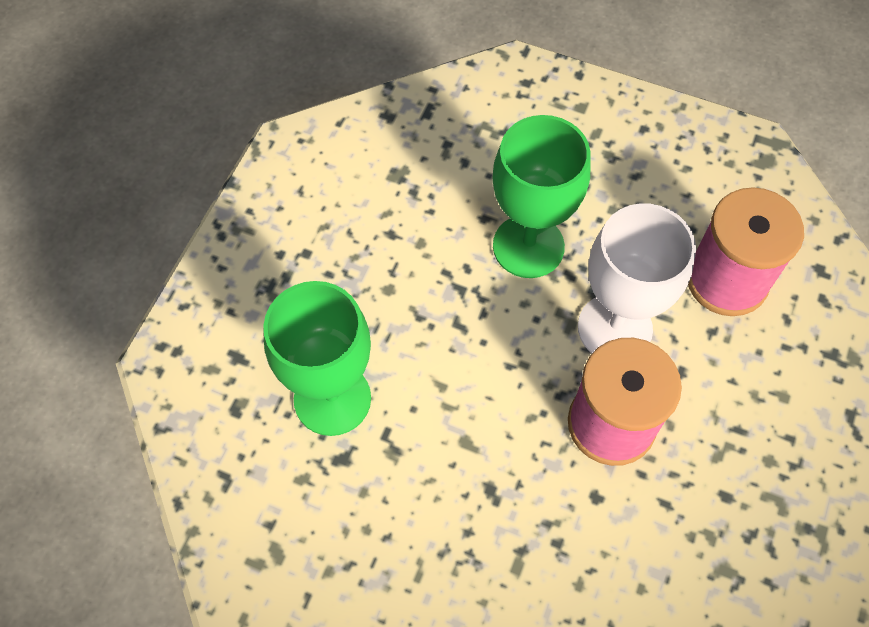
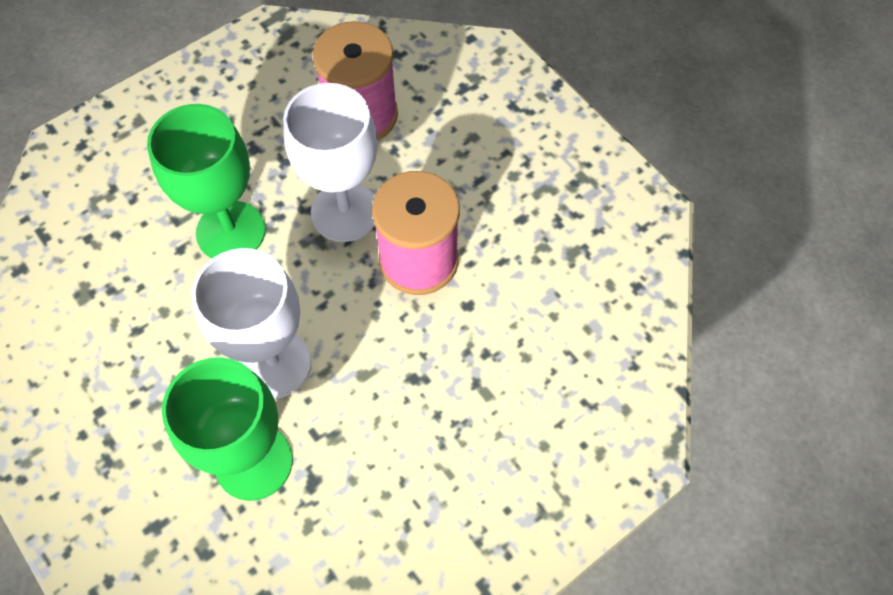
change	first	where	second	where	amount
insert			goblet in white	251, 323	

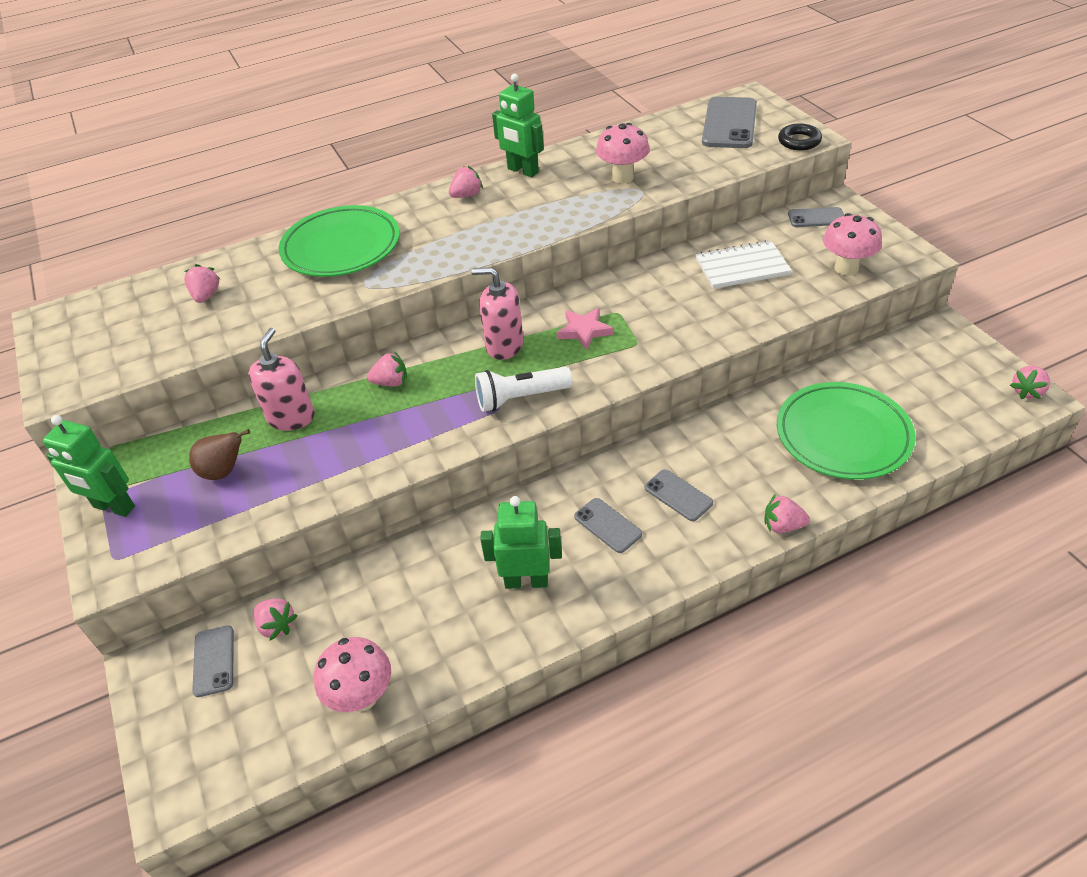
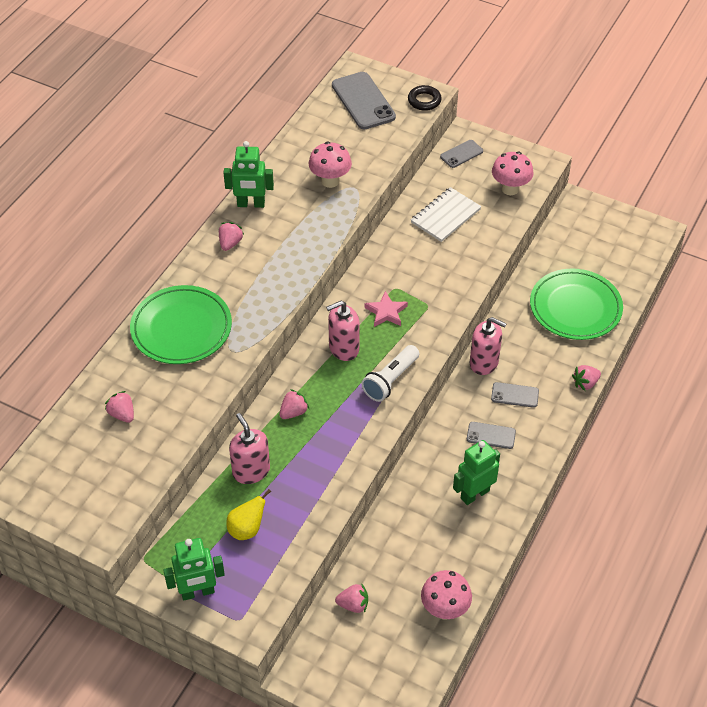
change	first	where	second	where	amount
delete	strawberry in pink	1030, 382			
recolor	pear in brown	219, 454	pear in yellow	248, 514	
delete	phone in grey	213, 661			
insert			soap dispenser in pink	488, 346	

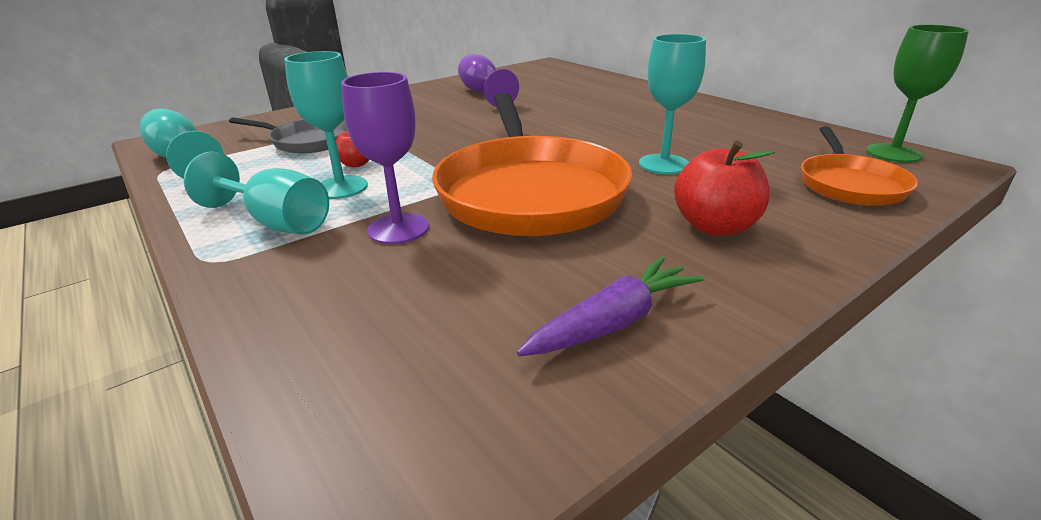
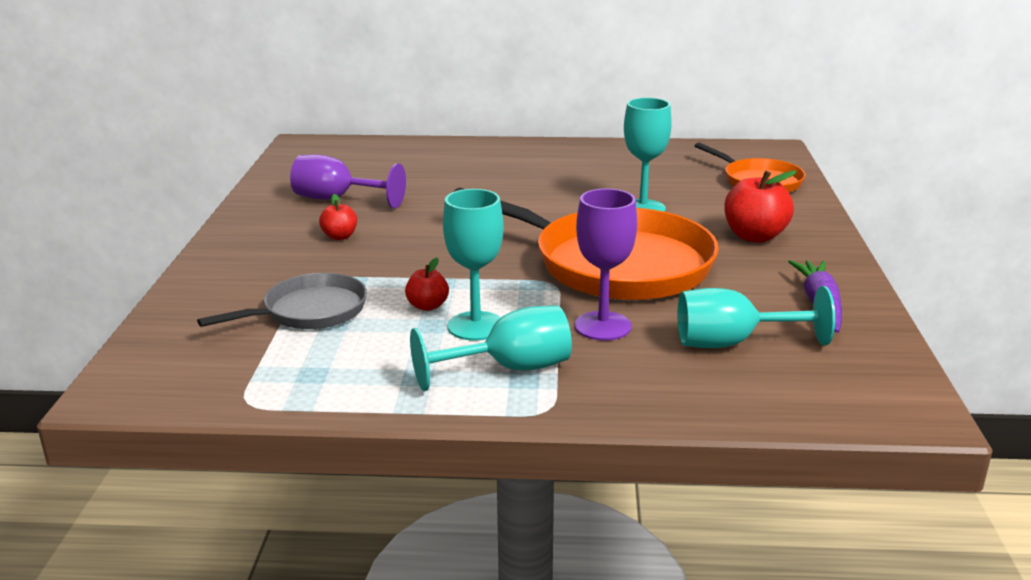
change	first	where	second	where	amount
delete	goblet in green	917, 94			
move	goblet in turquoise	181, 143		756, 317	
insert			apple in red	338, 217	

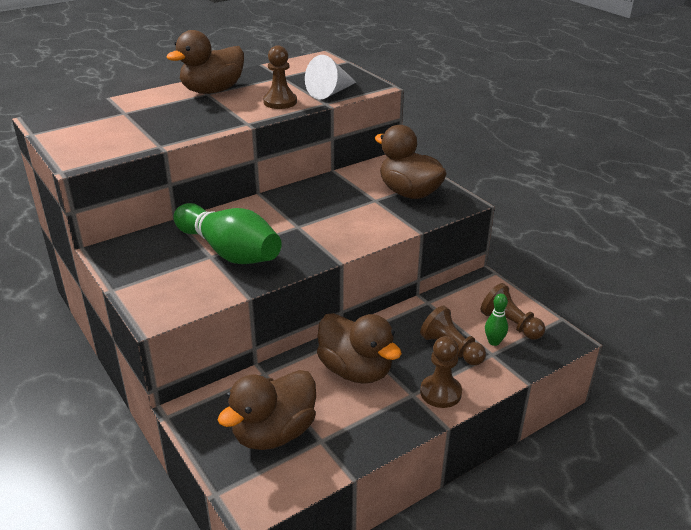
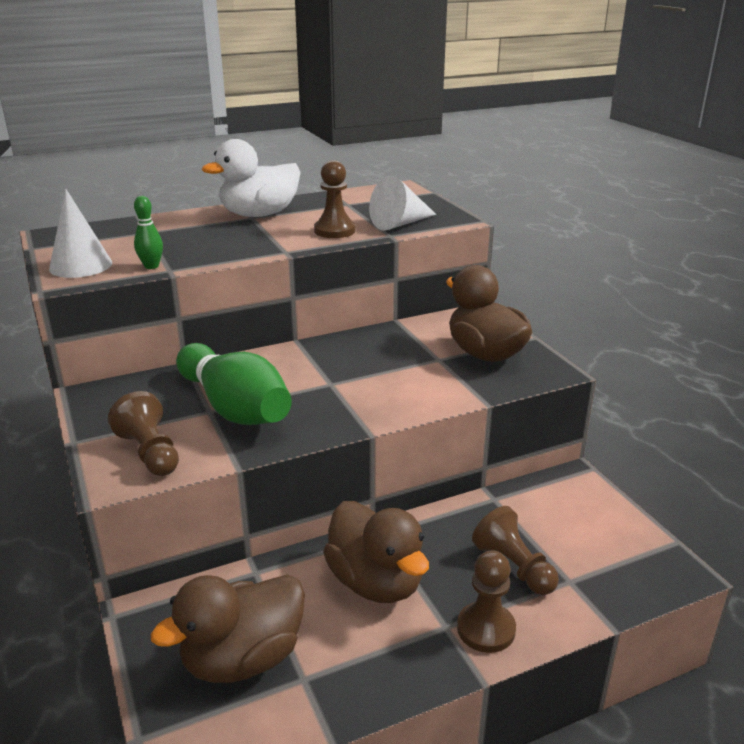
change	first	where	second	where	amount
recolor	duck in brown	205, 62	duck in white	251, 178	
move	pawn in brown	512, 311		143, 433	
move	bowling pin in green	496, 320		148, 232	
insert			cone in white	80, 233	

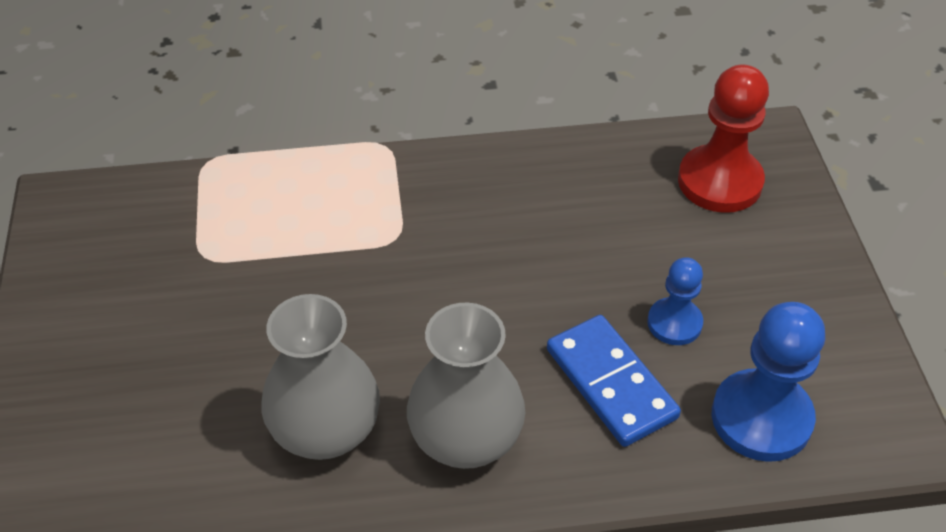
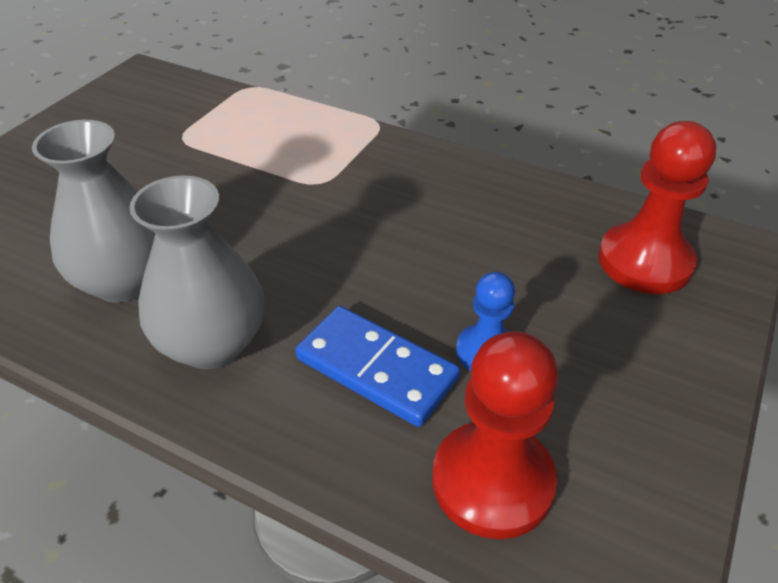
change	first	where	second	where	amount
recolor	pawn in blue	768, 382	pawn in red	495, 435	
rotate	domino in blue	614, 381		377, 366	60 degrees counterclockwise

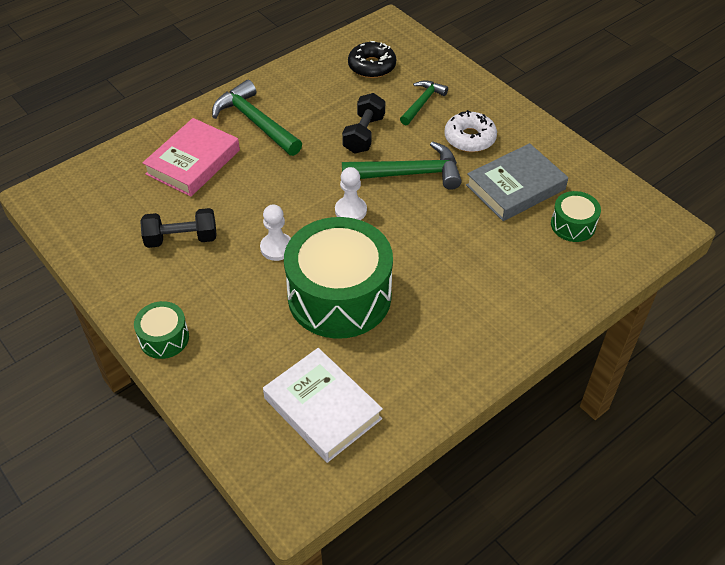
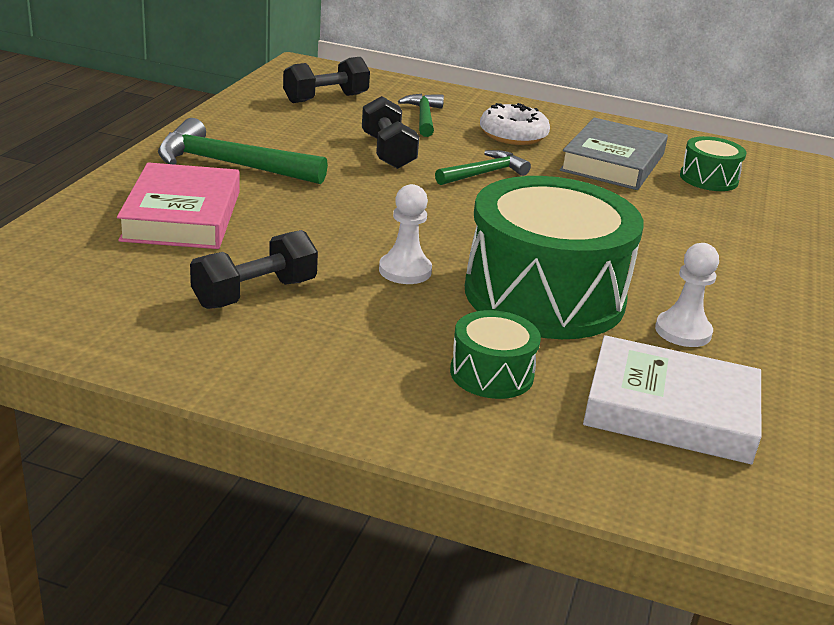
change	first	where	second	where	amount
replace	donut in black	372, 59	dumbbell in black	326, 80	
resize	hammer in green	402, 165		483, 167	x0.61
move	pawn in white	351, 193		687, 295	
move	drum in green	161, 330		495, 354	

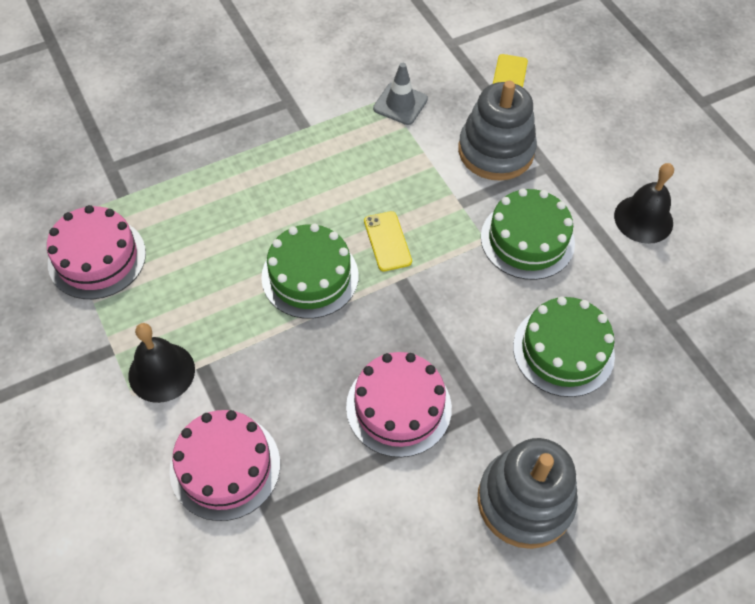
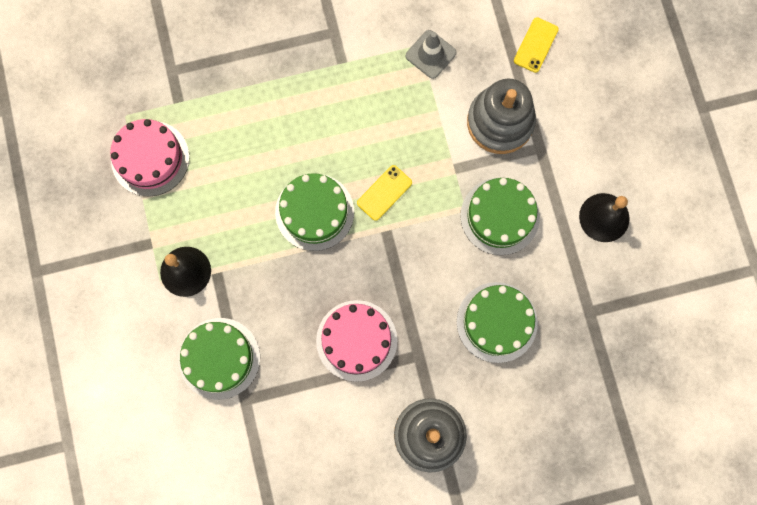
change	first	where	second	where	amount
rotate	phone in yellow	388, 241		384, 193	45 degrees clockwise
recolor	cake in pink	224, 465	cake in green	219, 359	

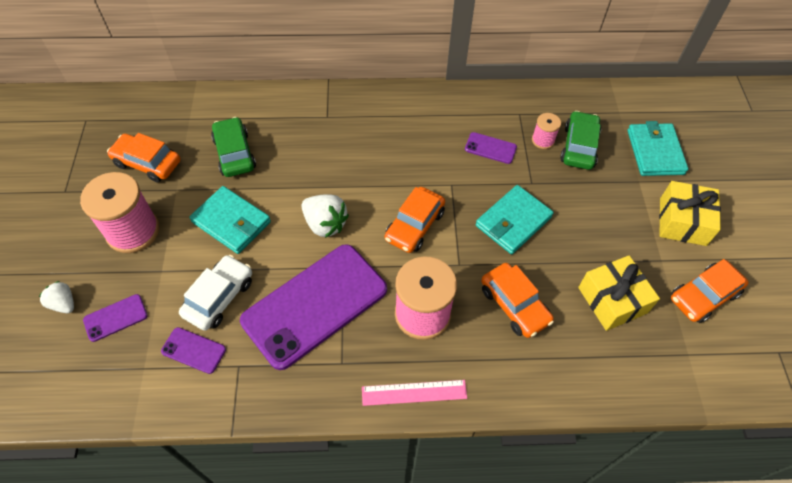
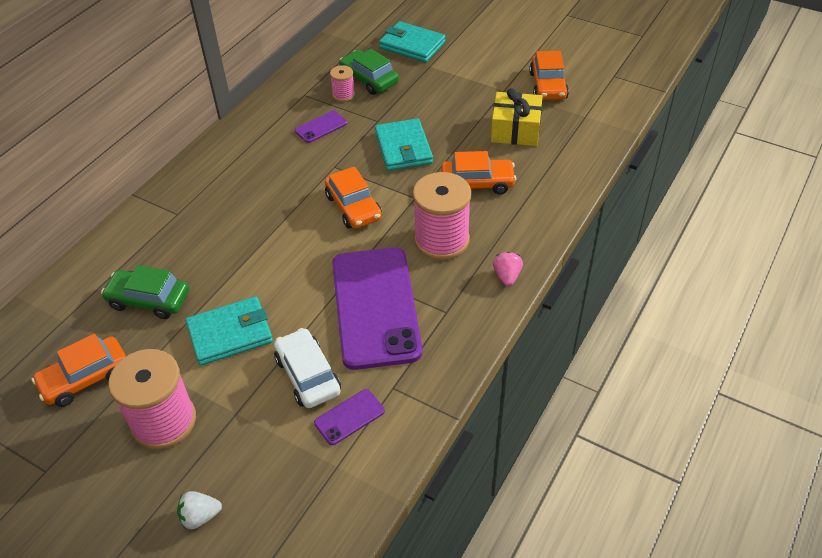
change	first	where	second	where	amount
delete	gift in yellow	690, 213			
delete	strawberry in white	325, 216			
delete	phone in purple	115, 318			
replace	ruler in pink	414, 393	strawberry in pink	508, 269	

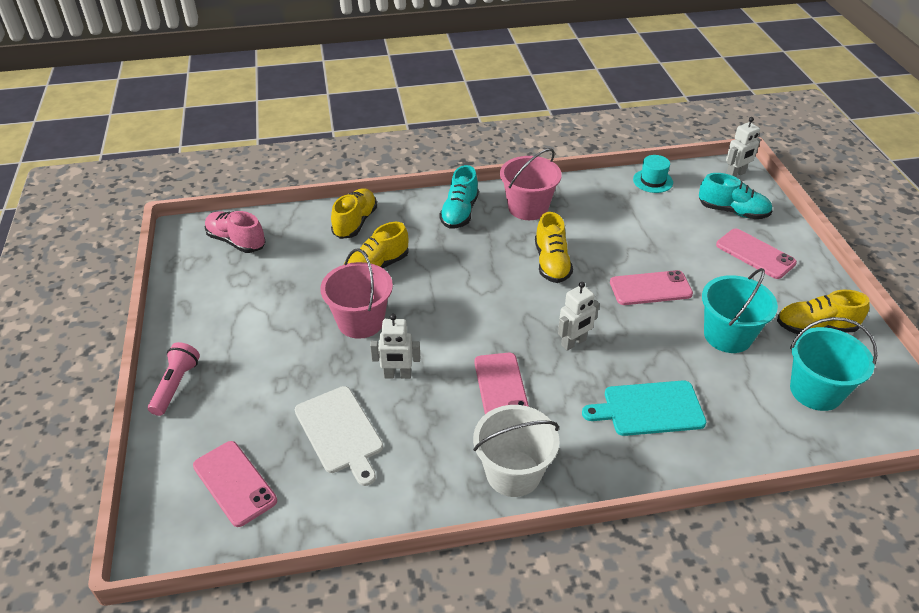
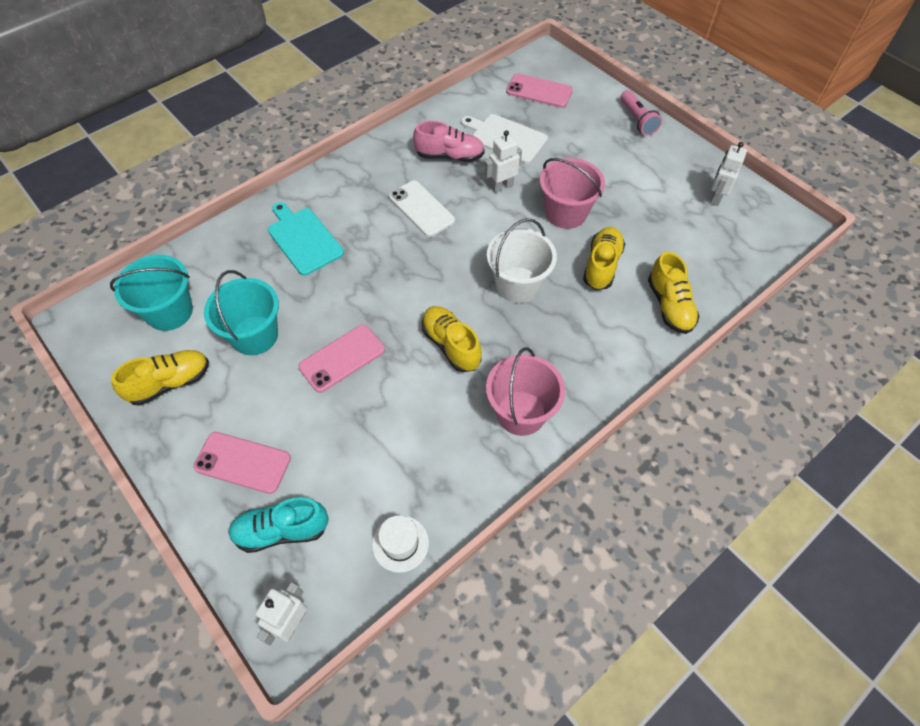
change	first	where	second	where	amount
recolor	hat in turquoise	653, 174	hat in white	400, 544	
delete	shoe in turquoise	459, 197			
move	shoe in pink	235, 232		449, 141	
move	robot in white	578, 316		728, 174	
recolor	phone in pink	501, 383	phone in white	422, 208	
rotate	cutting board in turquoise	644, 408		306, 239	90 degrees counterclockwise
move	bucket in white	516, 451		522, 260	

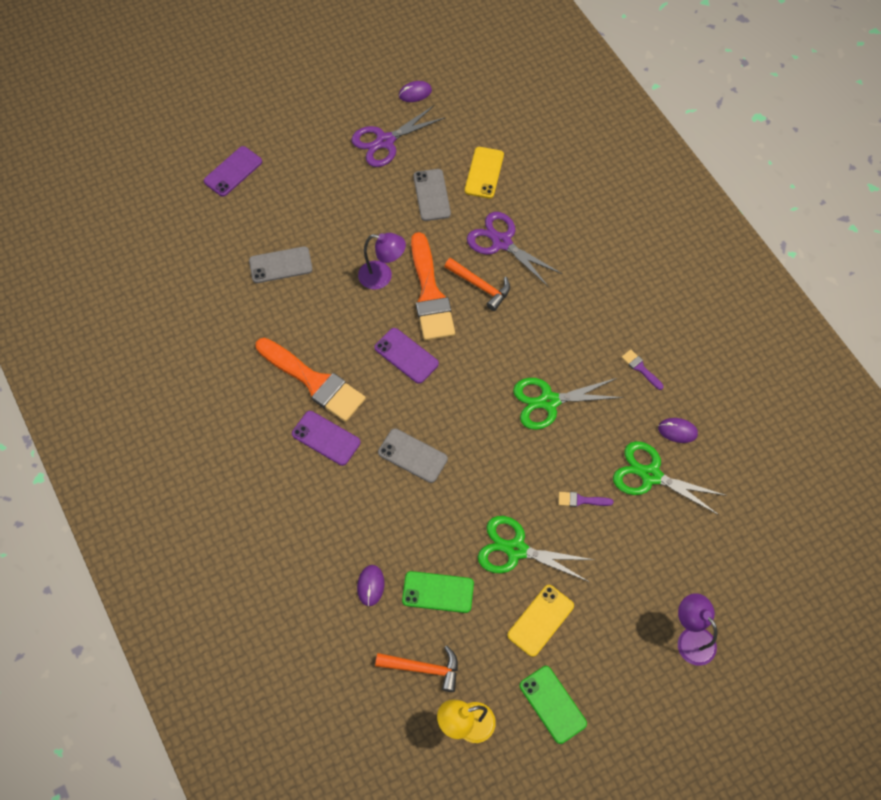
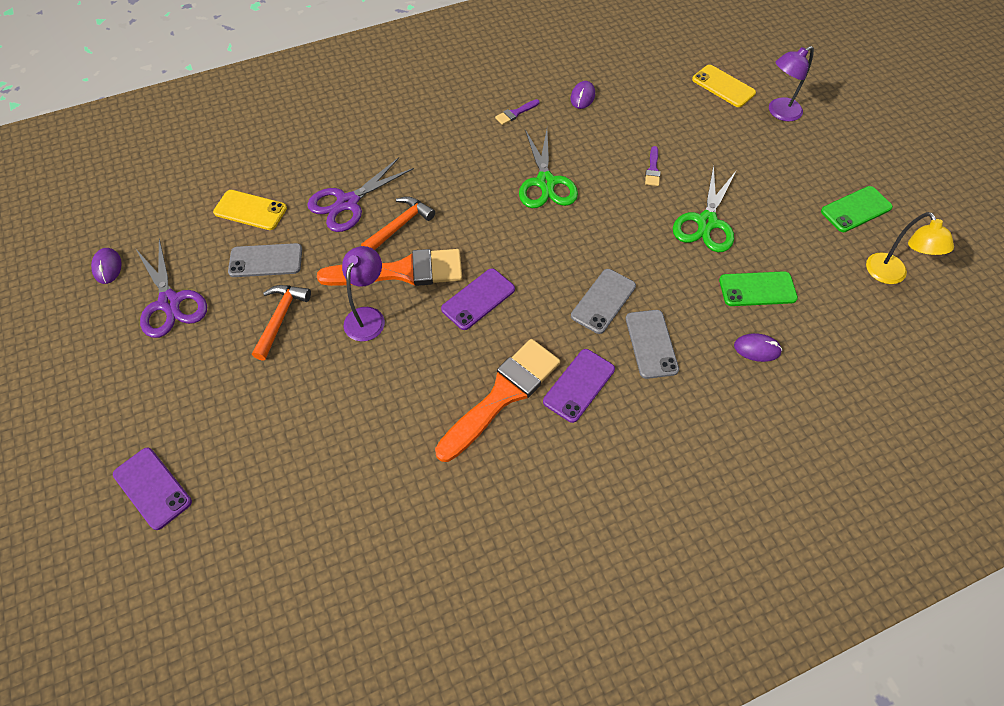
change	first	where	second	where	amount
move	phone in grey	281, 264		652, 344	
delete	scissors in green	670, 478			
rotate	phone in green	438, 592		758, 288	75 degrees clockwise
move	phone in yellow	540, 621		724, 86	
move	hammer in orange	416, 669		281, 323	

